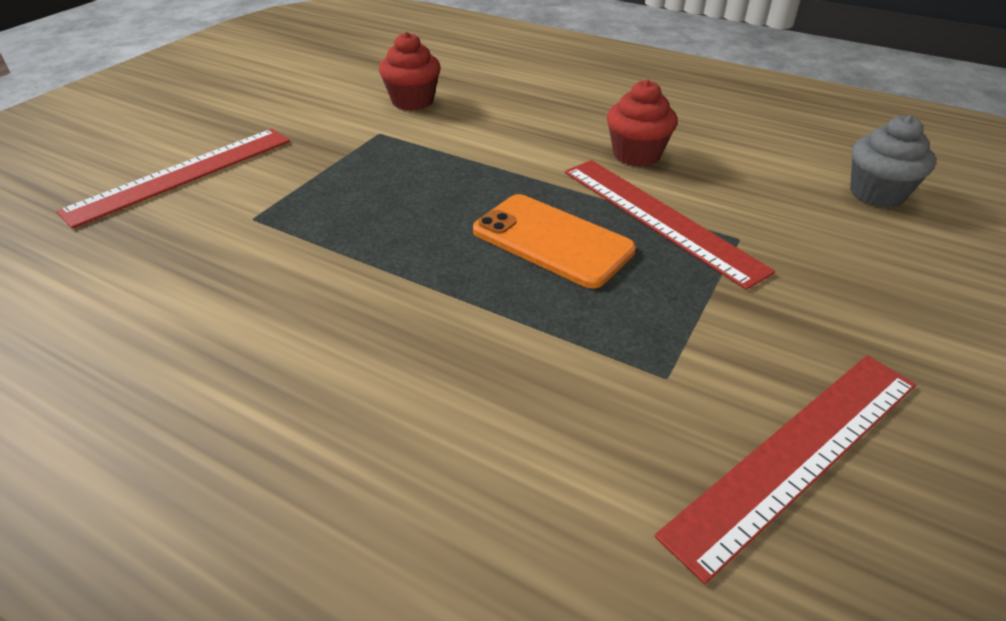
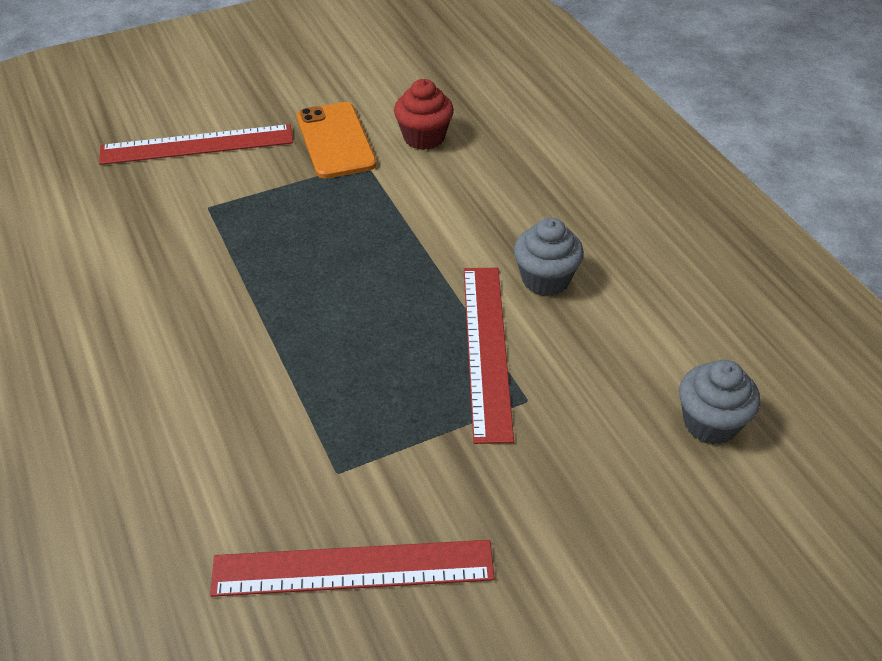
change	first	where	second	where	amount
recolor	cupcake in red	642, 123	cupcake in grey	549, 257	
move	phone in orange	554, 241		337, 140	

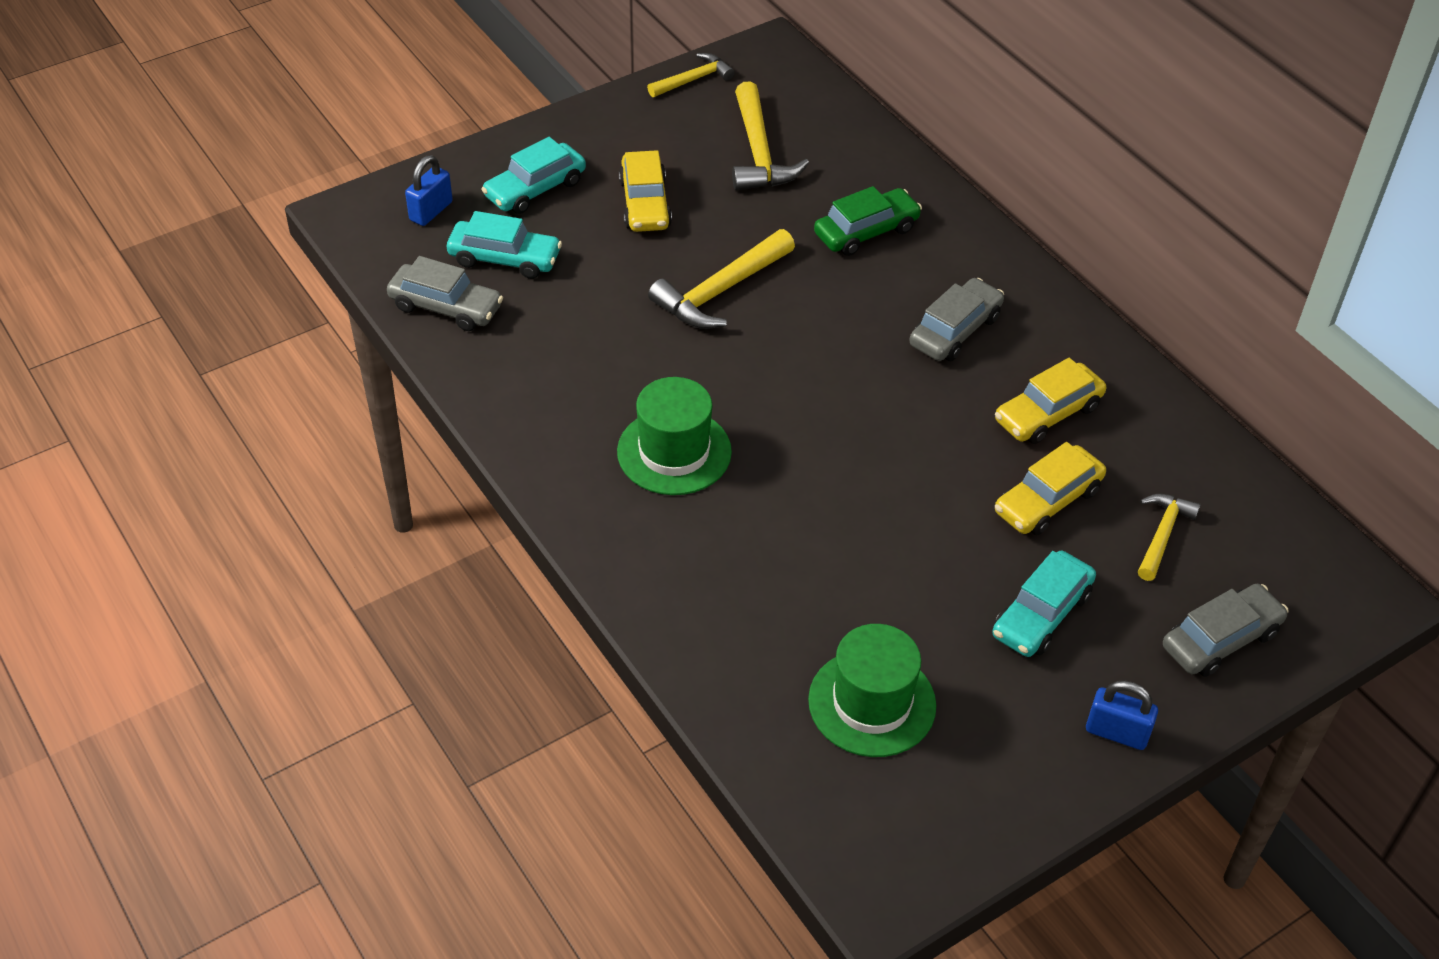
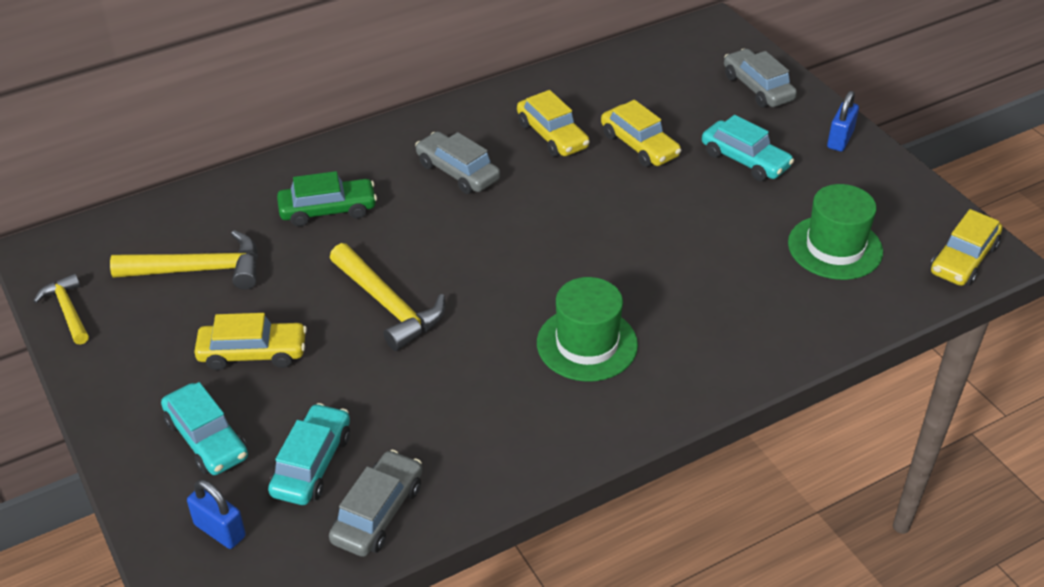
change	first	where	second	where	amount
rotate	car in green	868, 221		327, 199	105 degrees clockwise
delete	hammer in yellow	1169, 537			
insert			car in yellow	966, 247	

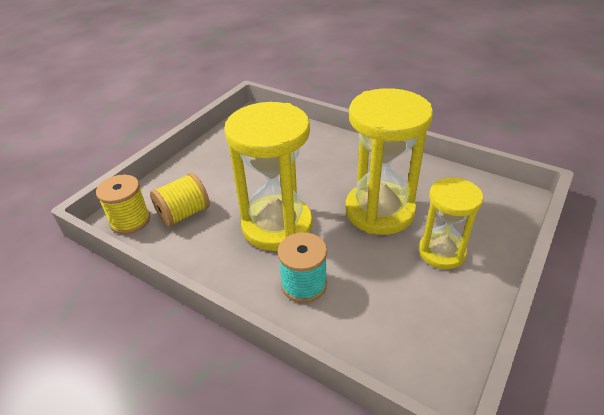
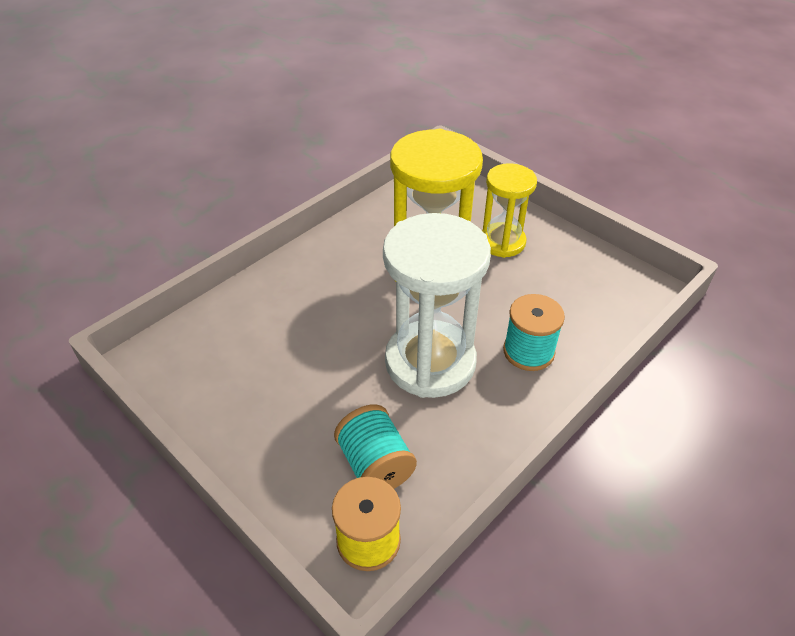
change	first	where	second	where	amount
recolor	hourglass in yellow	269, 176	hourglass in white	437, 305	
recolor	spool in yellow	180, 200	spool in turquoise	375, 446	

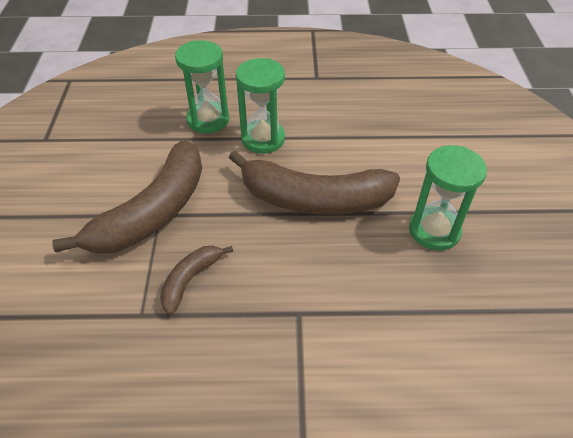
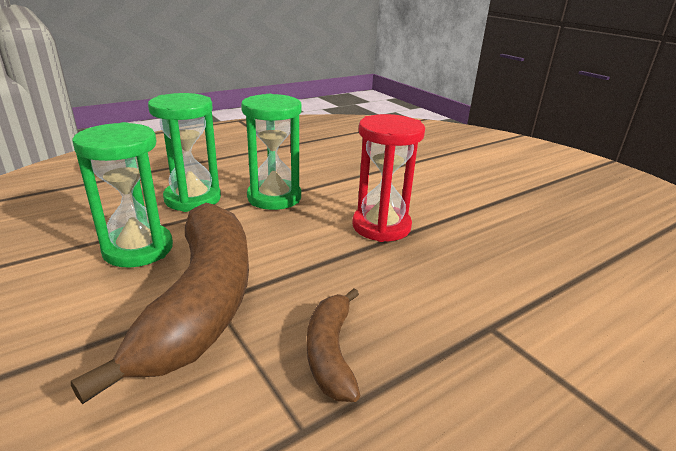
change	first	where	second	where	amount
move	hourglass in green	448, 198		122, 194	
replace	banana in brown	314, 182	hourglass in red	388, 178	

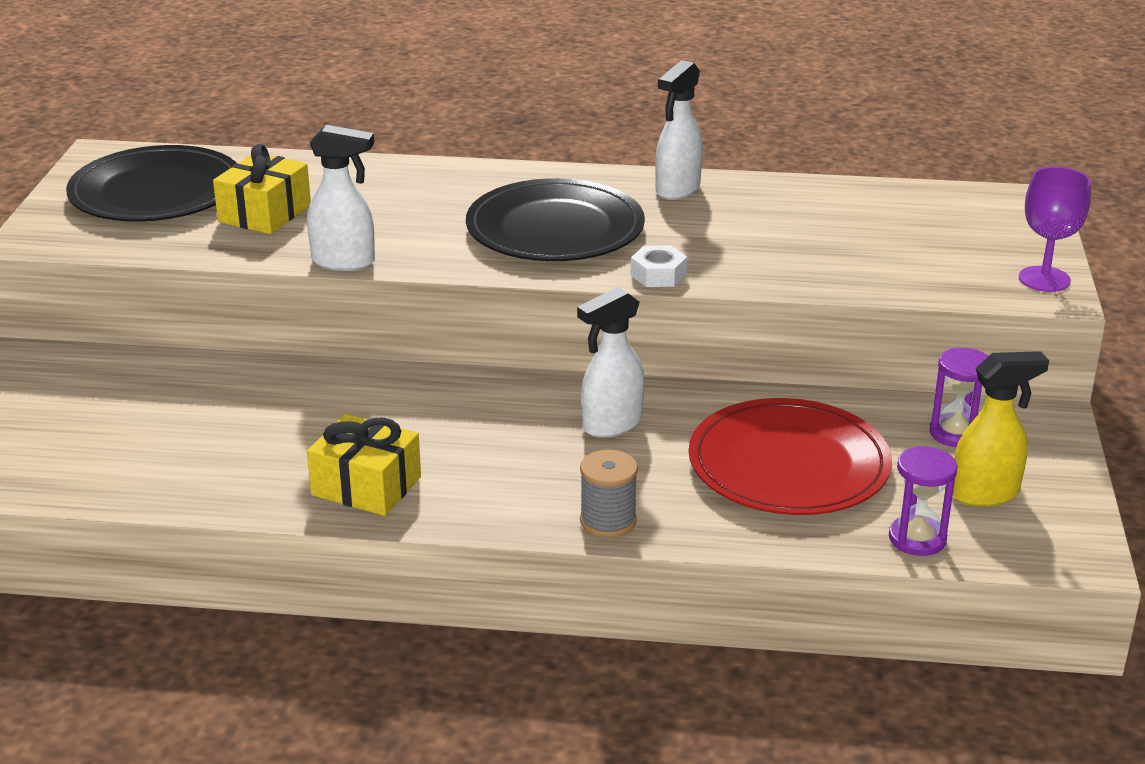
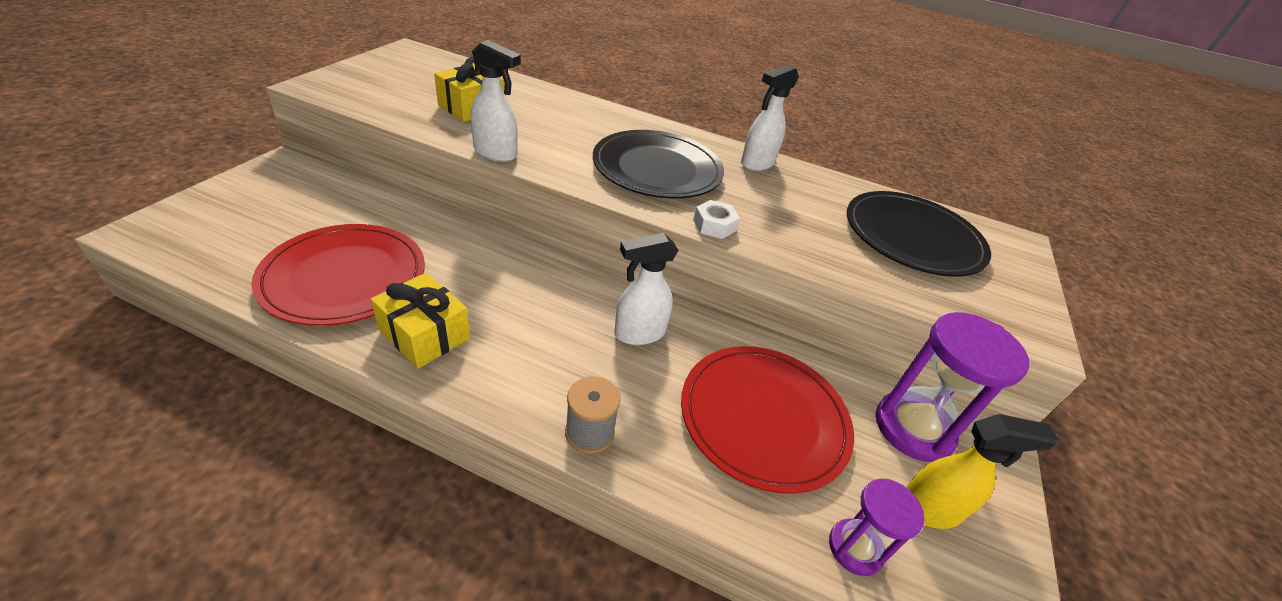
change	first	where	second	where	amount
move	plate in black	151, 183		919, 234	
delete	goblet in purple	1055, 229			
resize	hourglass in purple	959, 397		952, 387	x1.74
insert			plate in red	338, 275	

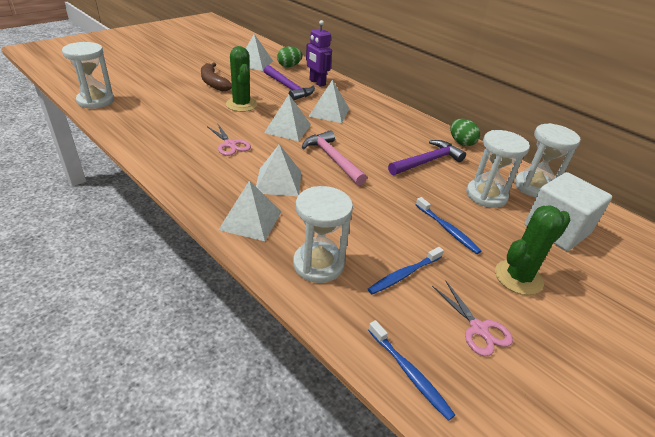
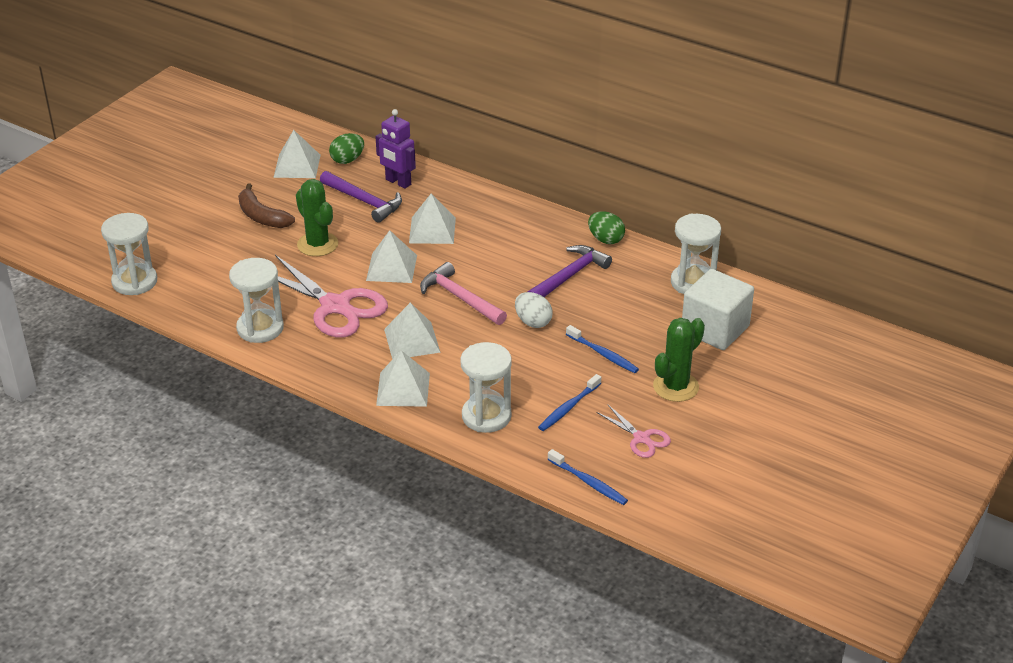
change	first	where	second	where	amount
resize	scissors in pink	229, 139		331, 296	x2.00
move	hourglass in white	498, 169		256, 300	
insert			egg in white	534, 310	

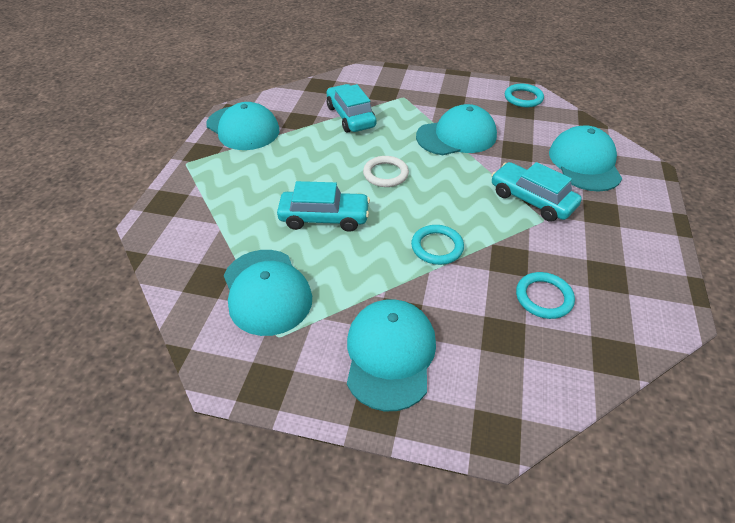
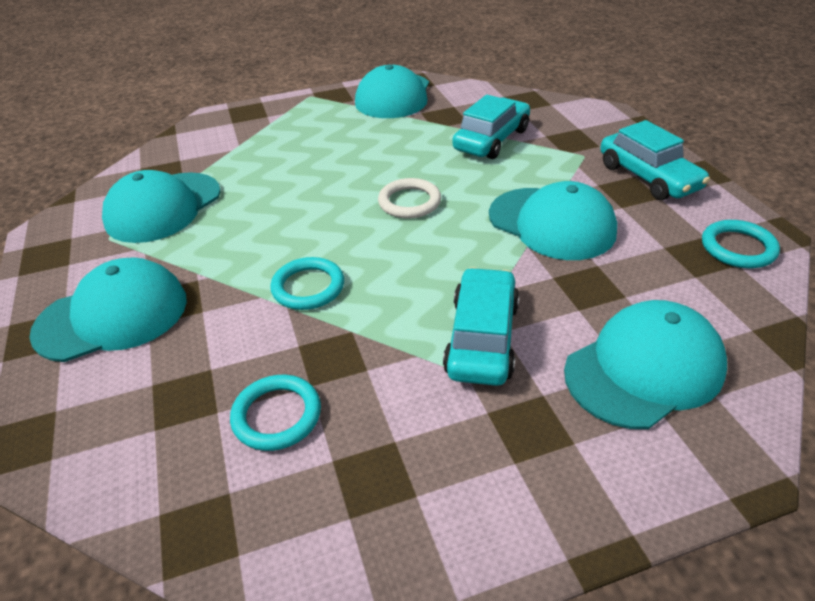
change	first	where	second	where	amount
move	car in turquoise	323, 206		655, 160	

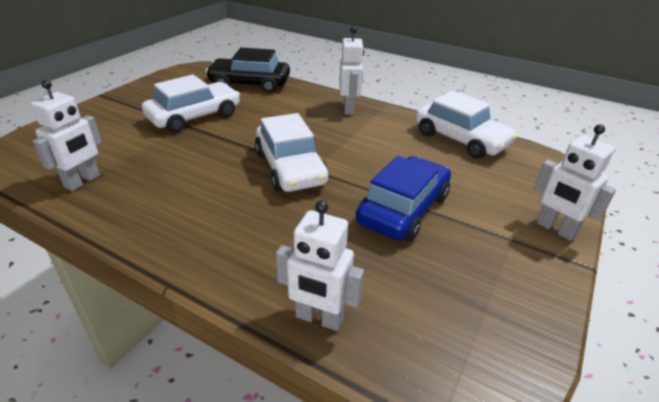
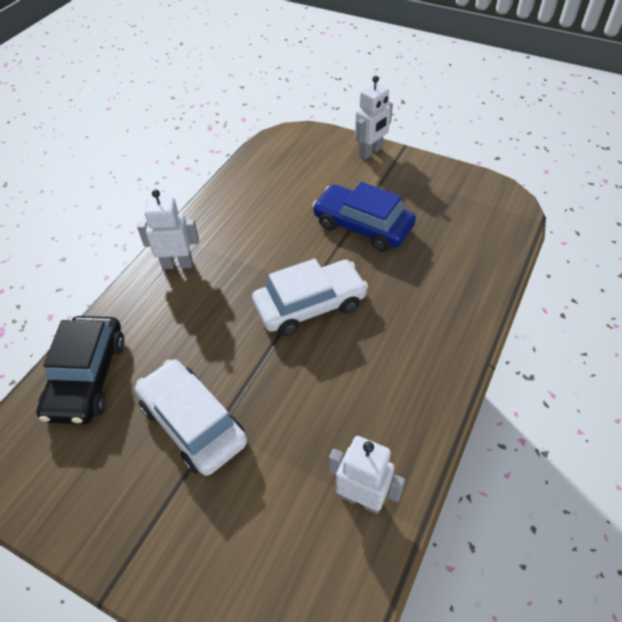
change	first	where	second	where	amount
delete	car in white	466, 124			
delete	robot in white	320, 265			

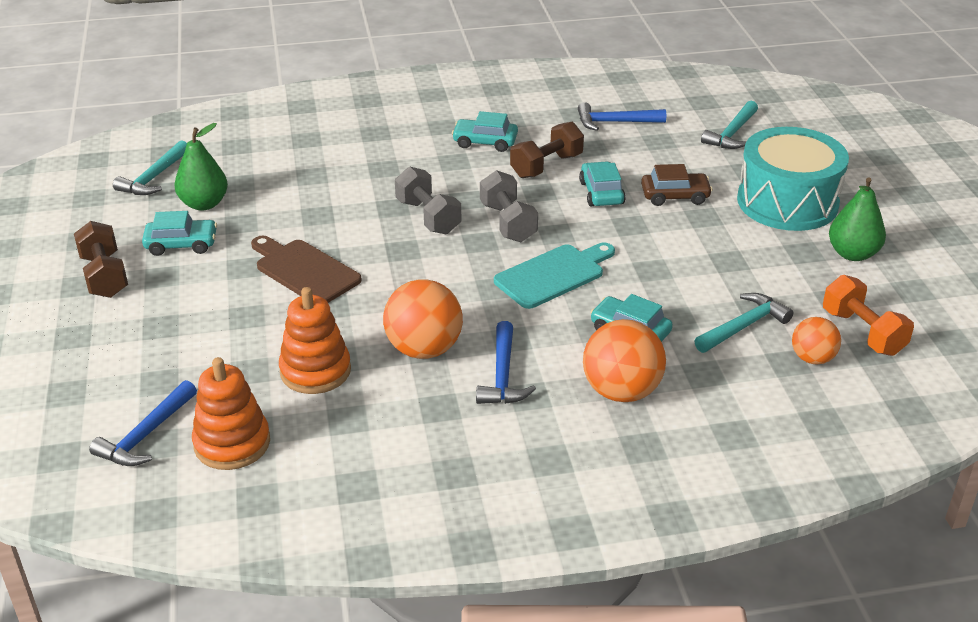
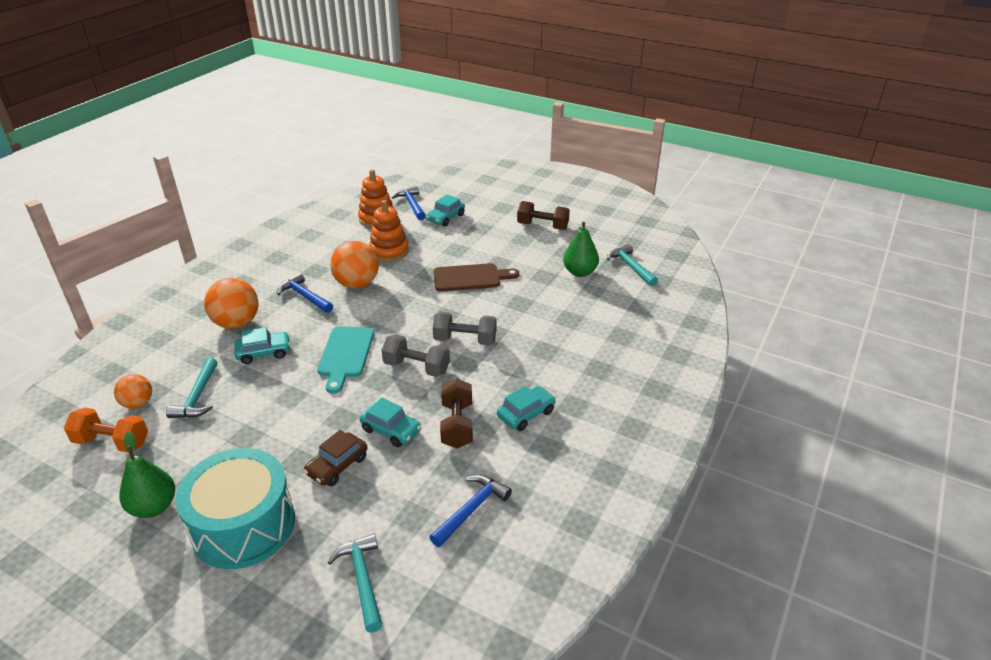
change	first	where	second	where	amount
move	car in turquoise	179, 233		445, 211	

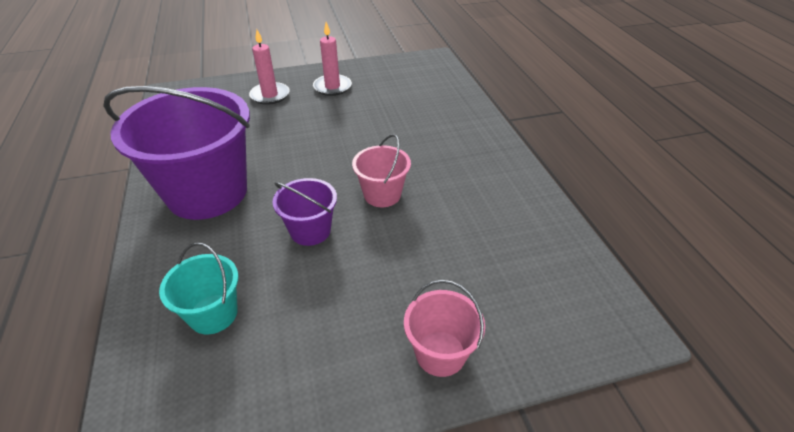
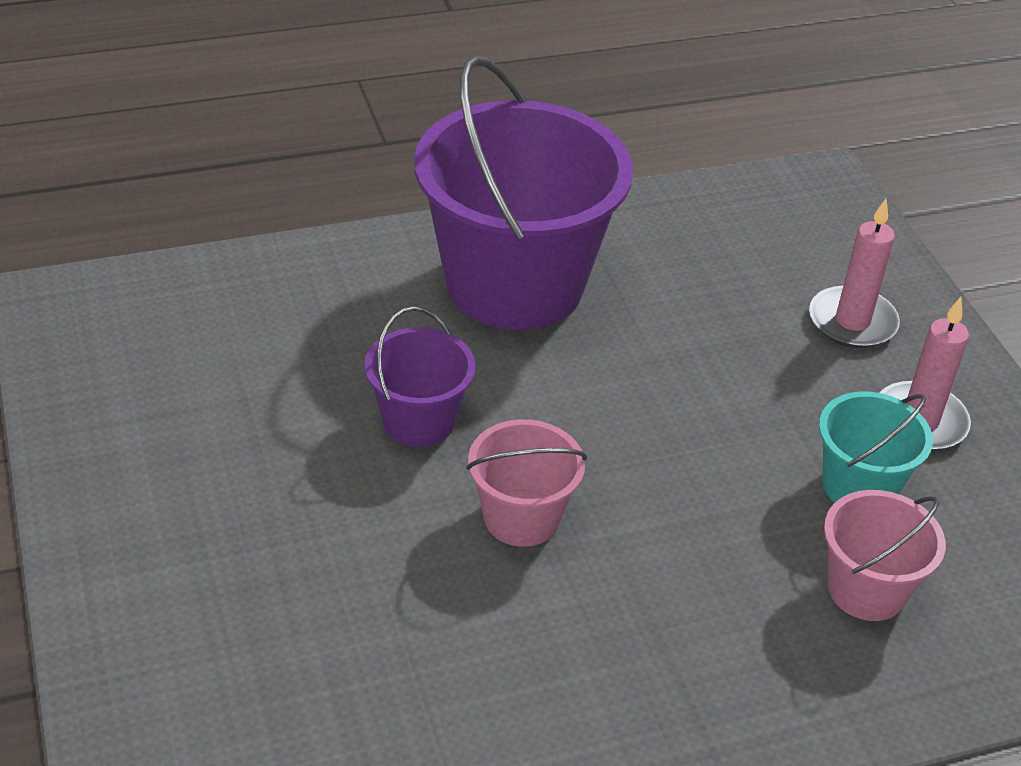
change	first	where	second	where	amount
move	bucket in turquoise	198, 288		876, 447	
move	bucket in pink	444, 328		885, 555	

